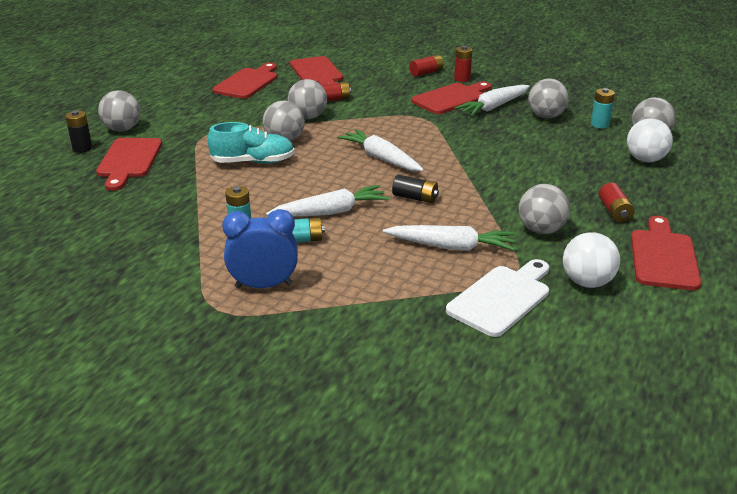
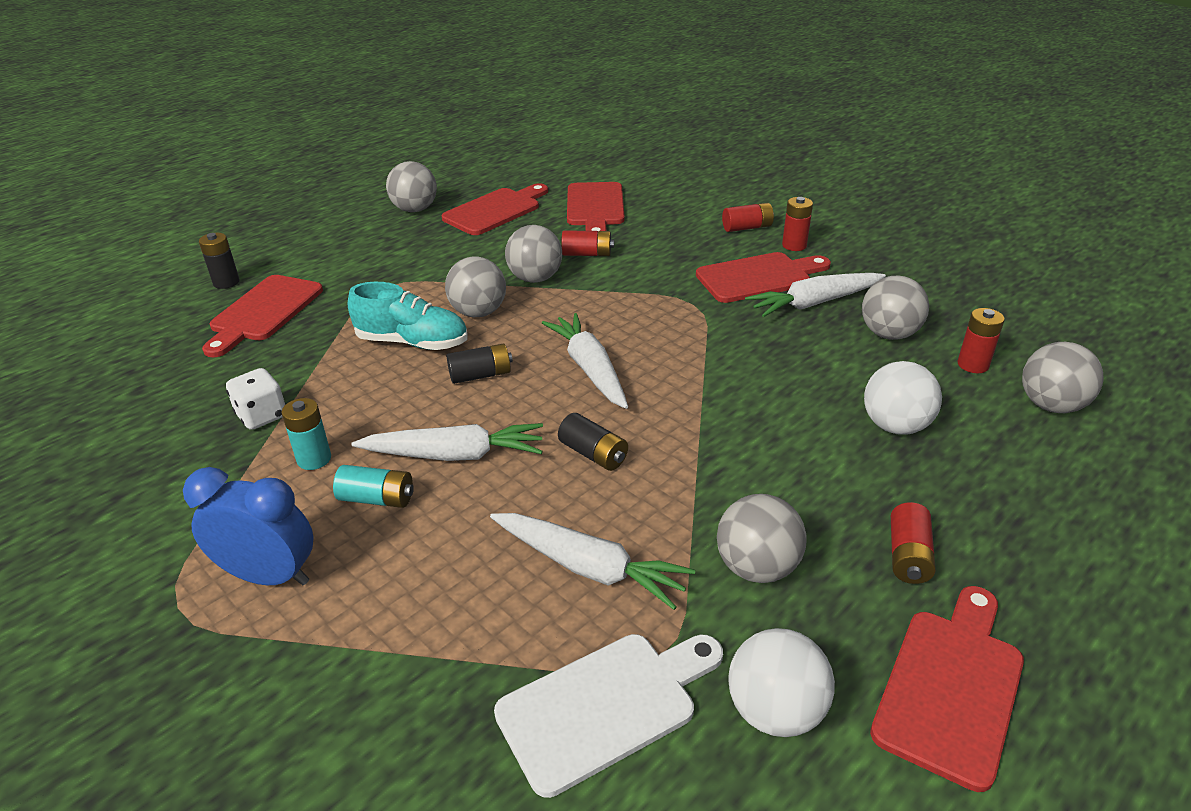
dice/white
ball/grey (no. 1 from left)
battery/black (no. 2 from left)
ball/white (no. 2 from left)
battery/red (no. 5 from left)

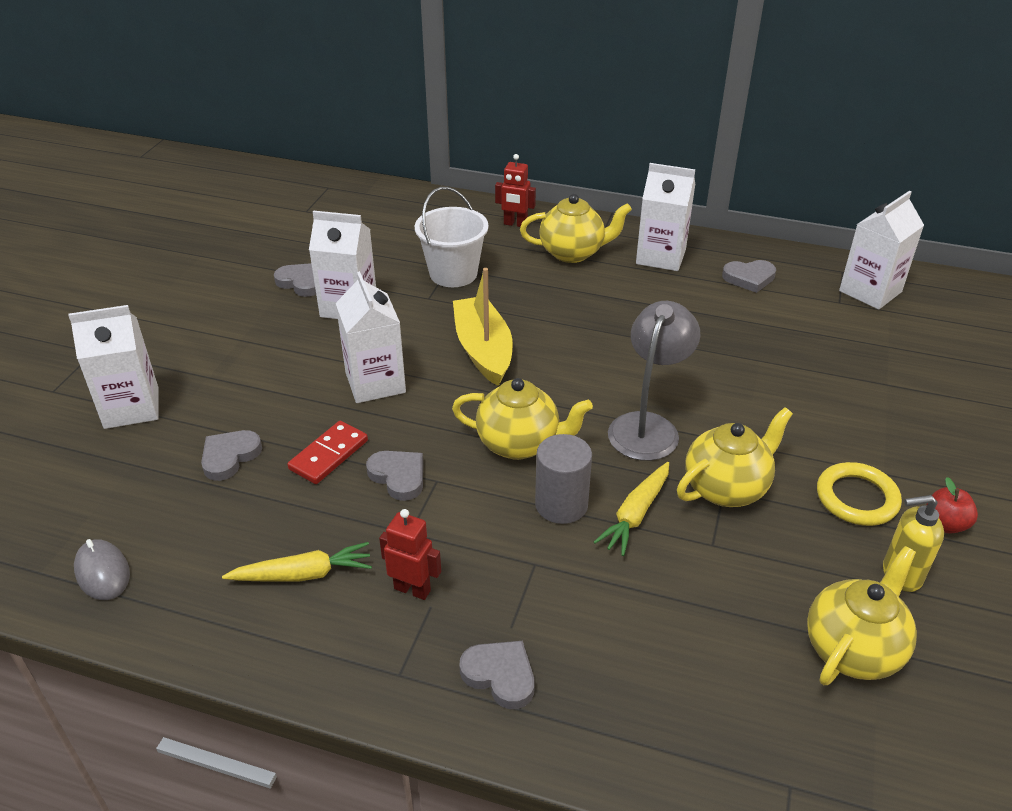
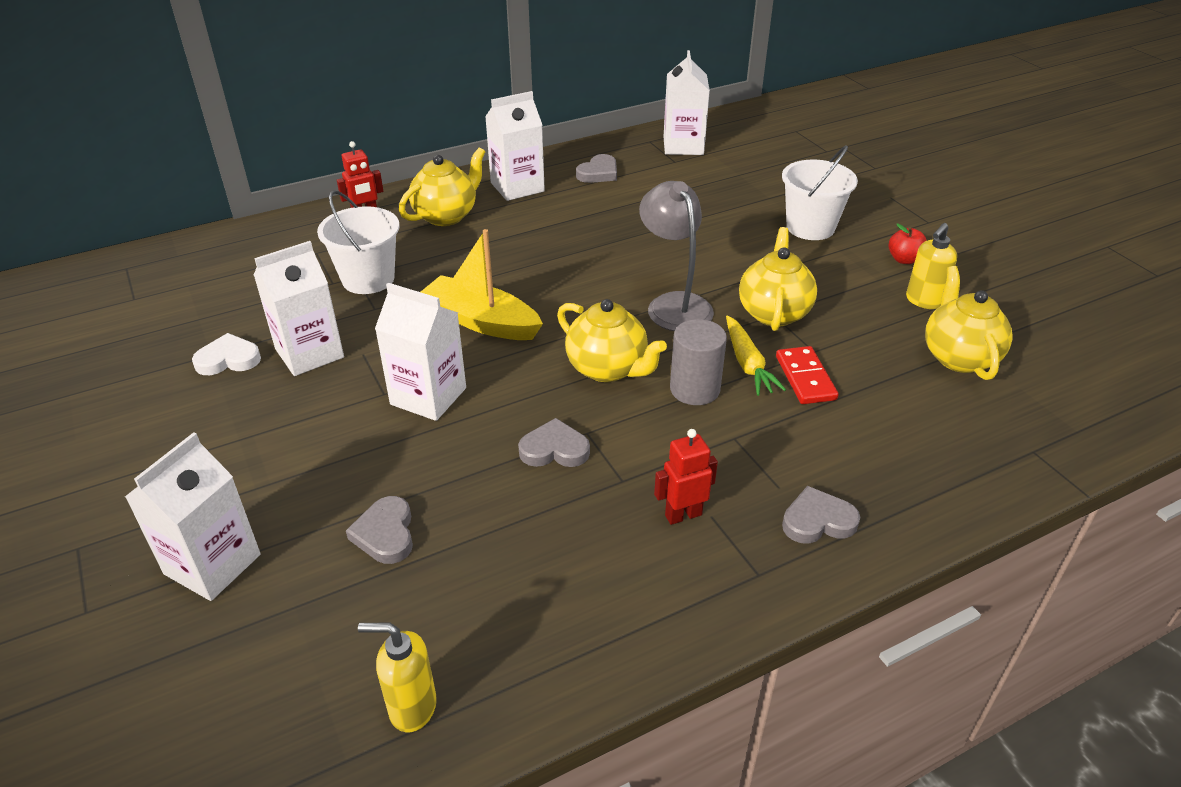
heart/white
soap dispenser/yellow (no. 1 from left)
teapot/yellow (no. 2 from left)
domino/red
bucket/white (no. 2 from left)
carrot/yellow (no. 1 from left in the first image)
ring/yellow

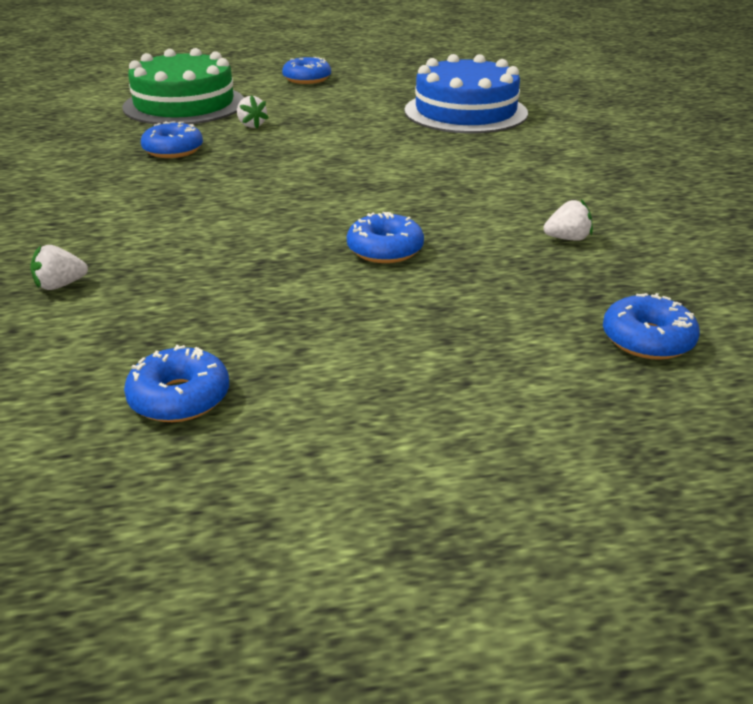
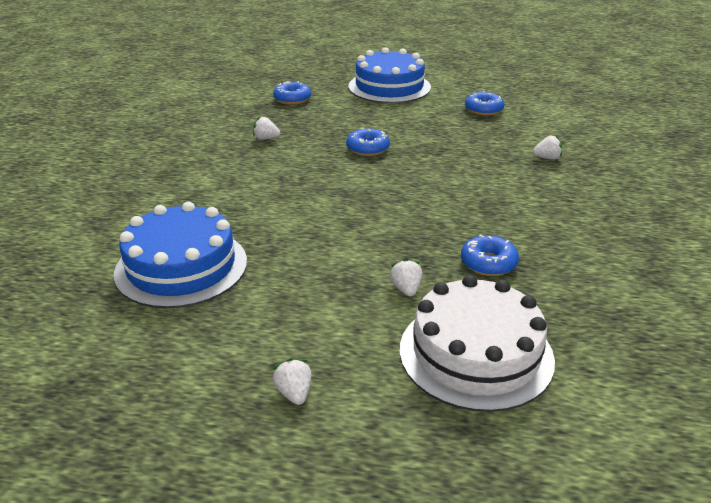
strawberry/white (no. 2 from left)
cake/blue (no. 2 from left)
cake/white

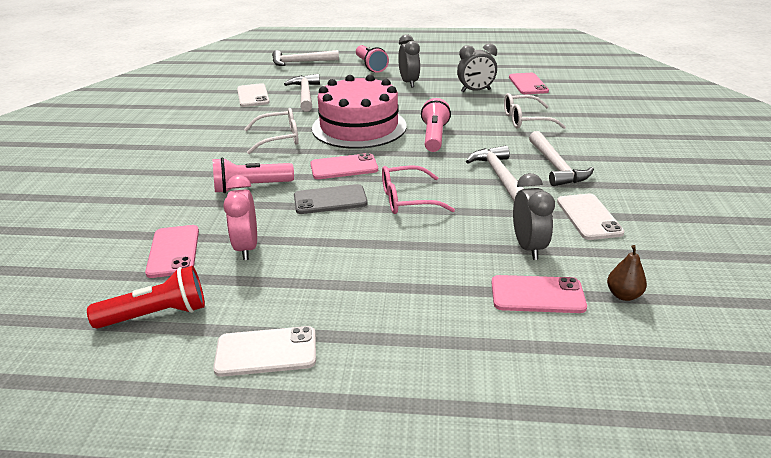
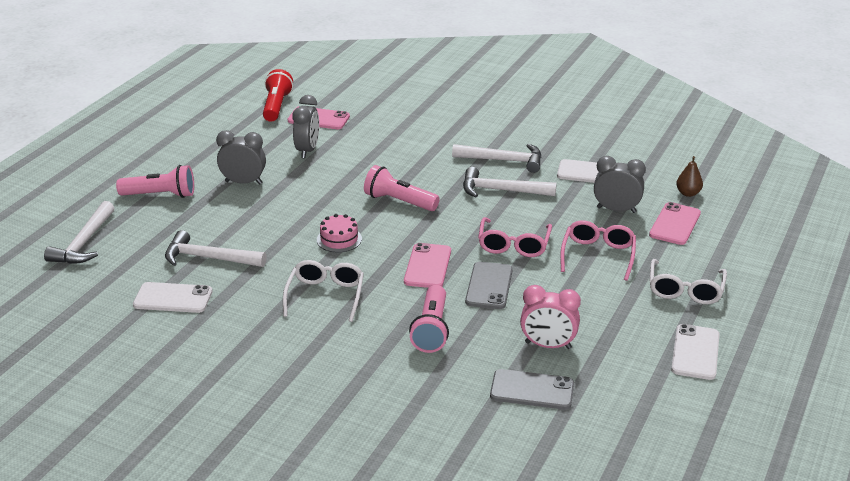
flashlight/red
cake/pink
phone/grey (no. 2 from left)
glasses/pink (no. 2 from left)
glasses/white (no. 2 from left)

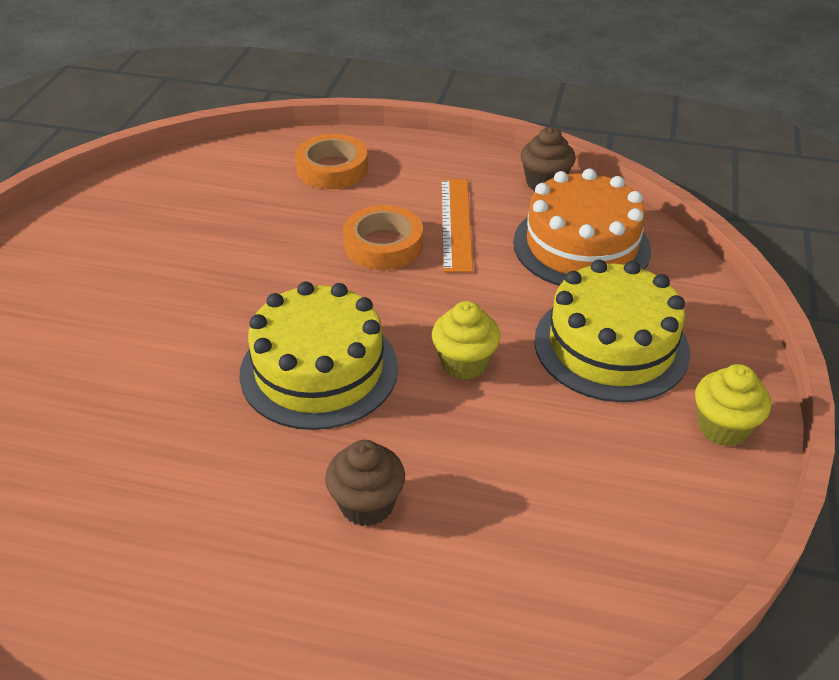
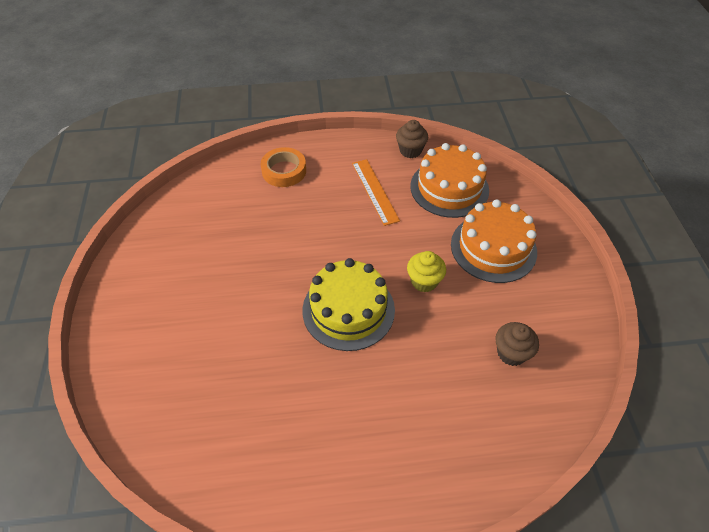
cake/orange (no. 2 from left)
cupcake/brown (no. 2 from left)
tape/orange (no. 2 from left in the first image)
cupcake/yellow (no. 2 from left in the first image)

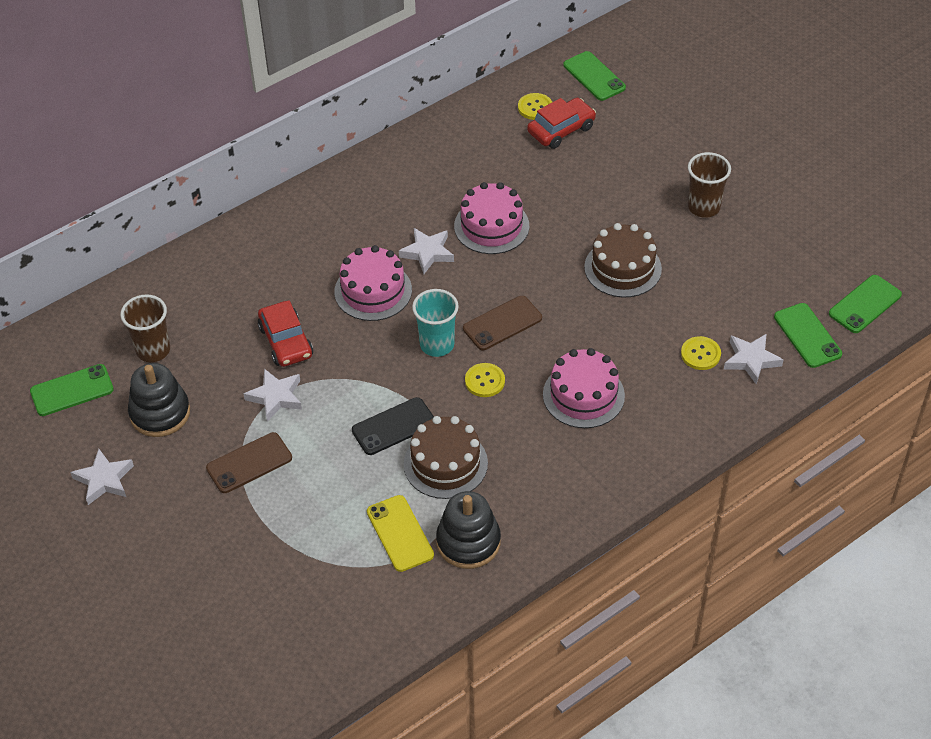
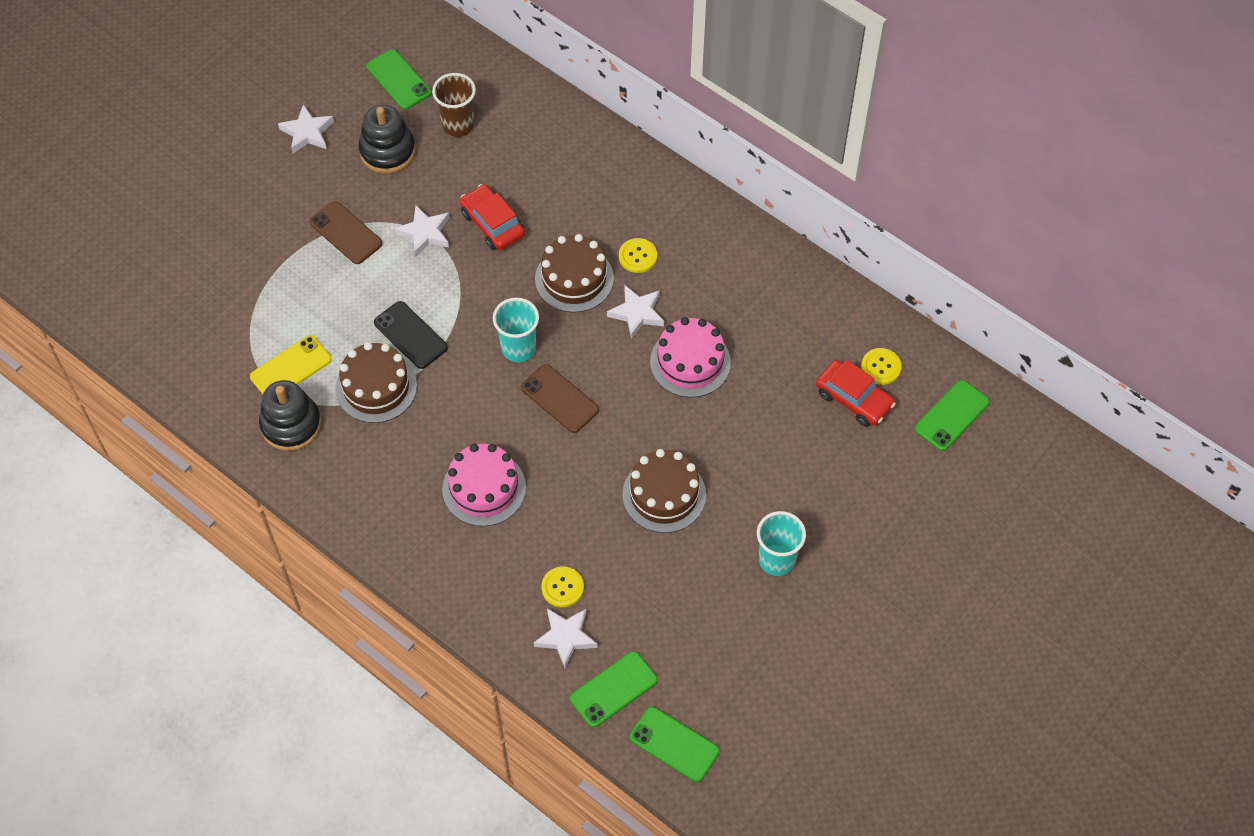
car/red (no. 1 from left)
cake/brown (no. 2 from left)
button/yellow (no. 2 from left)
cup/turquoise (no. 2 from left)

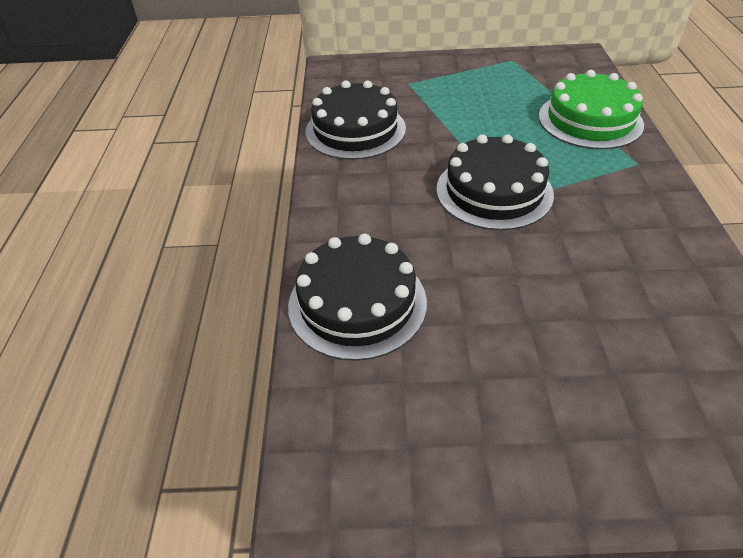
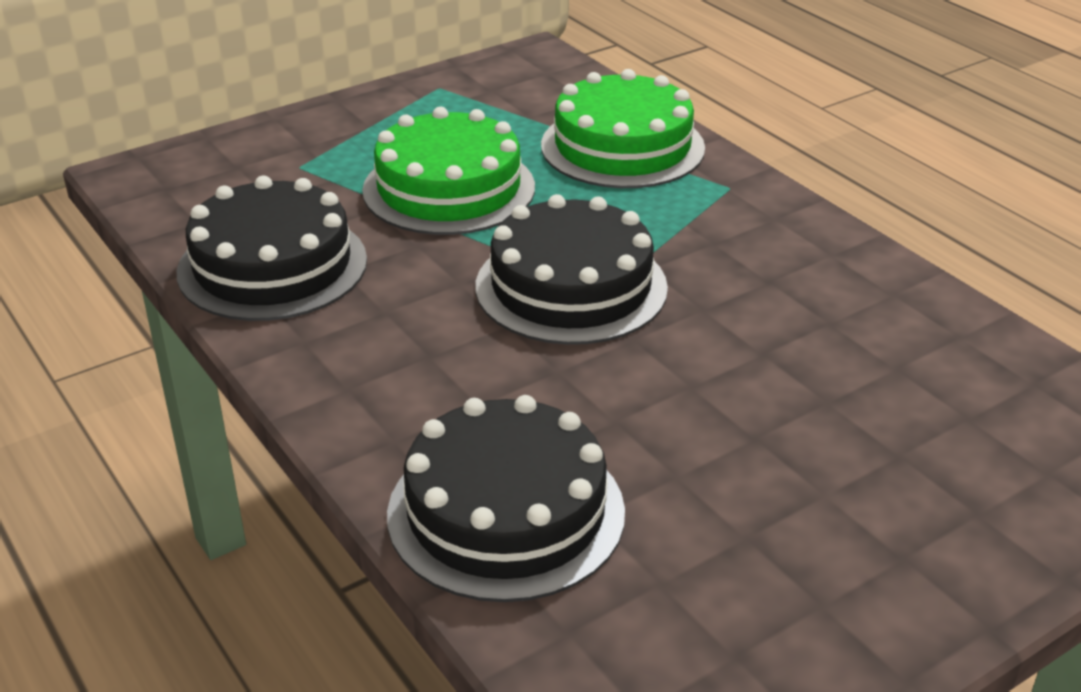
cake/green (no. 1 from left)

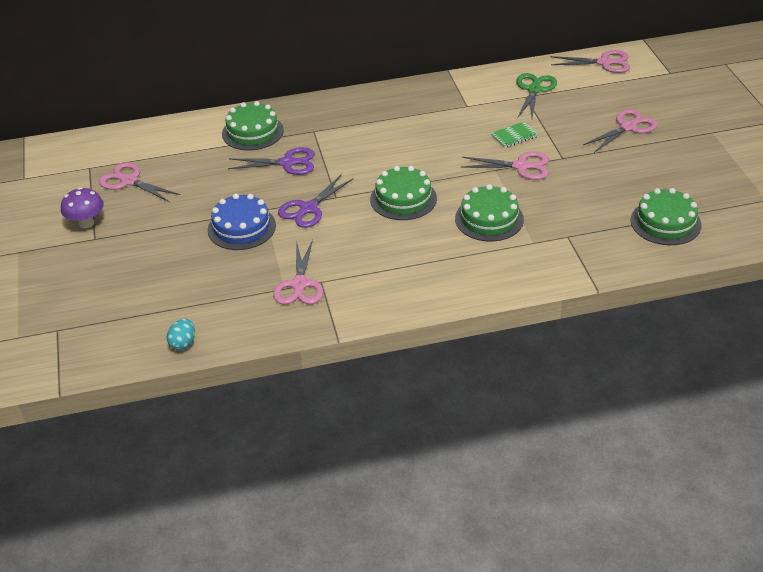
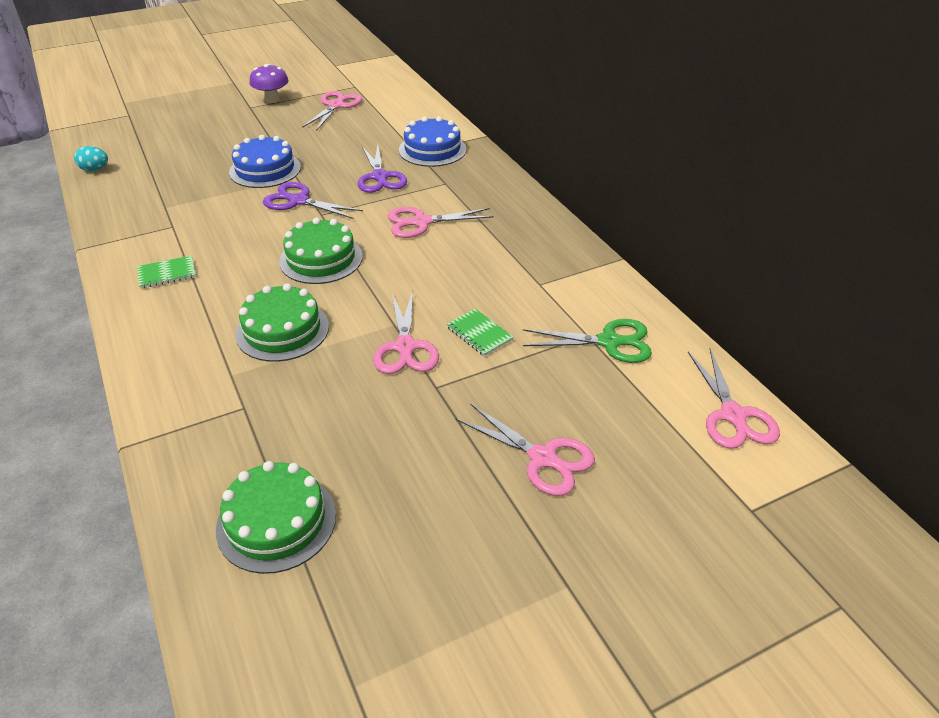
notebook/green (no. 1 from left)
scissors/pink (no. 3 from left)
cake/blue (no. 2 from left)

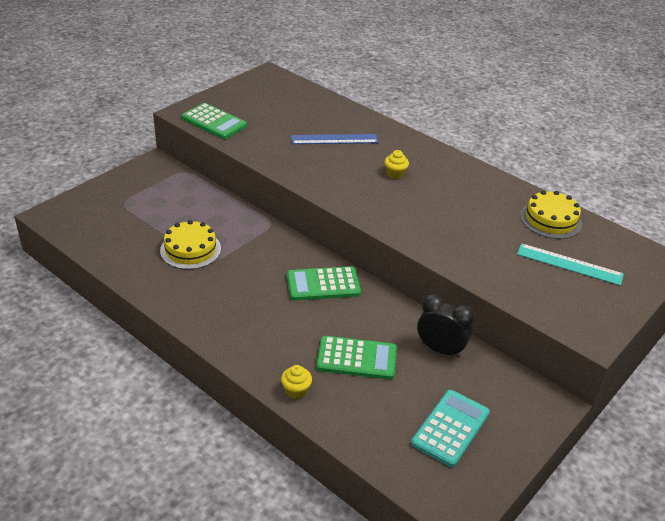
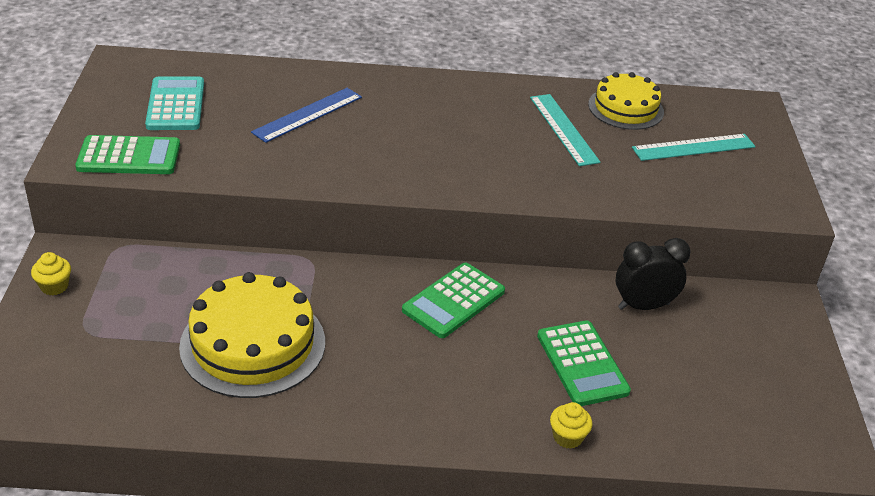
cupcake/yellow (no. 1 from left)
calculator/turquoise
cake/yellow (no. 1 from left)
ruler/turquoise (no. 1 from left)
calculator/green (no. 3 from left)

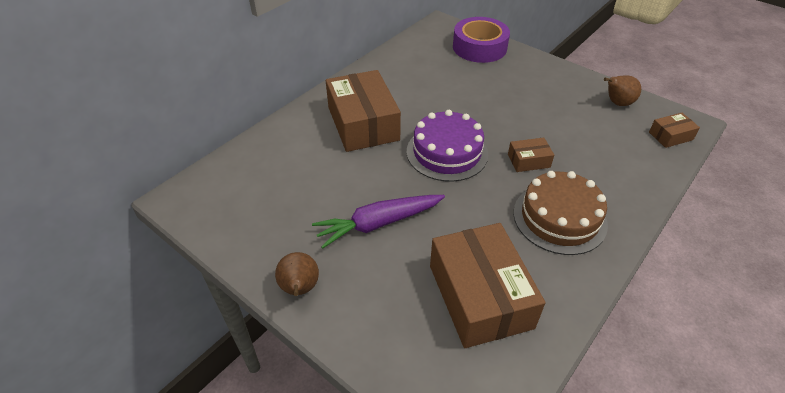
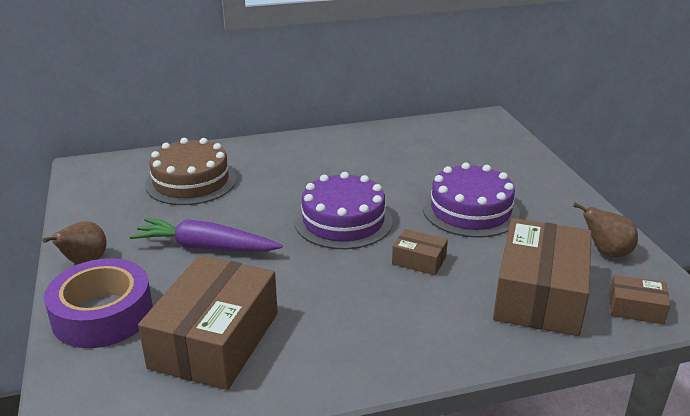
tape/purple
cake/brown
cake/purple (no. 2 from left)
box/brown (no. 3 from left)

